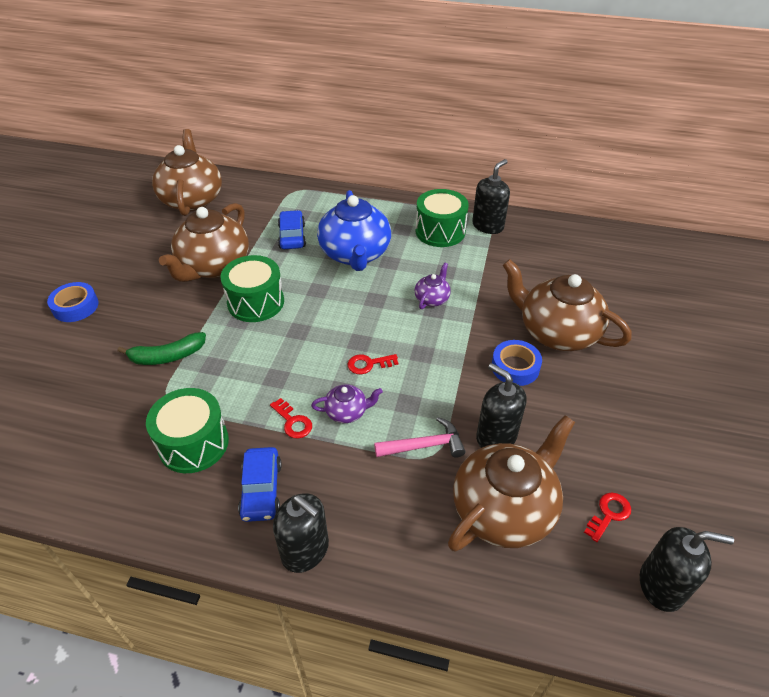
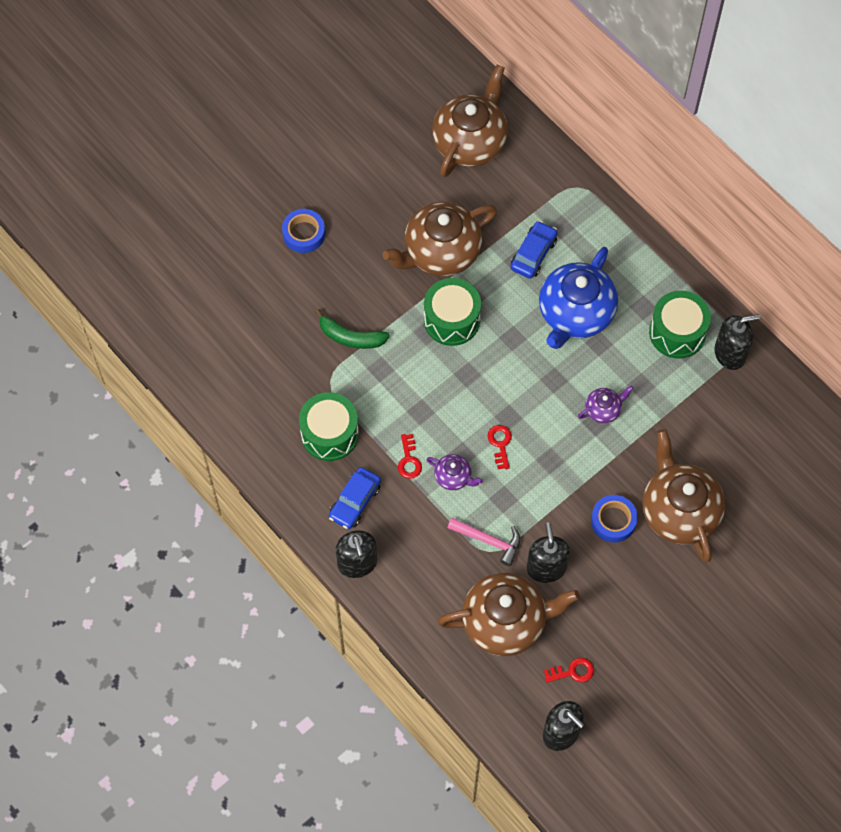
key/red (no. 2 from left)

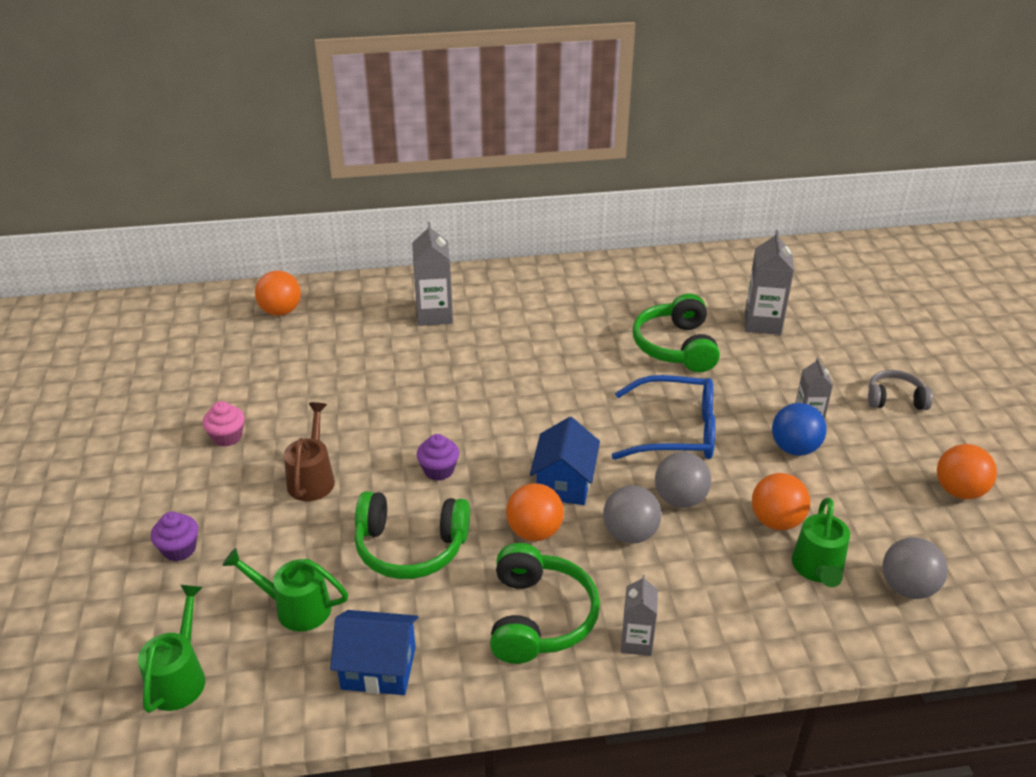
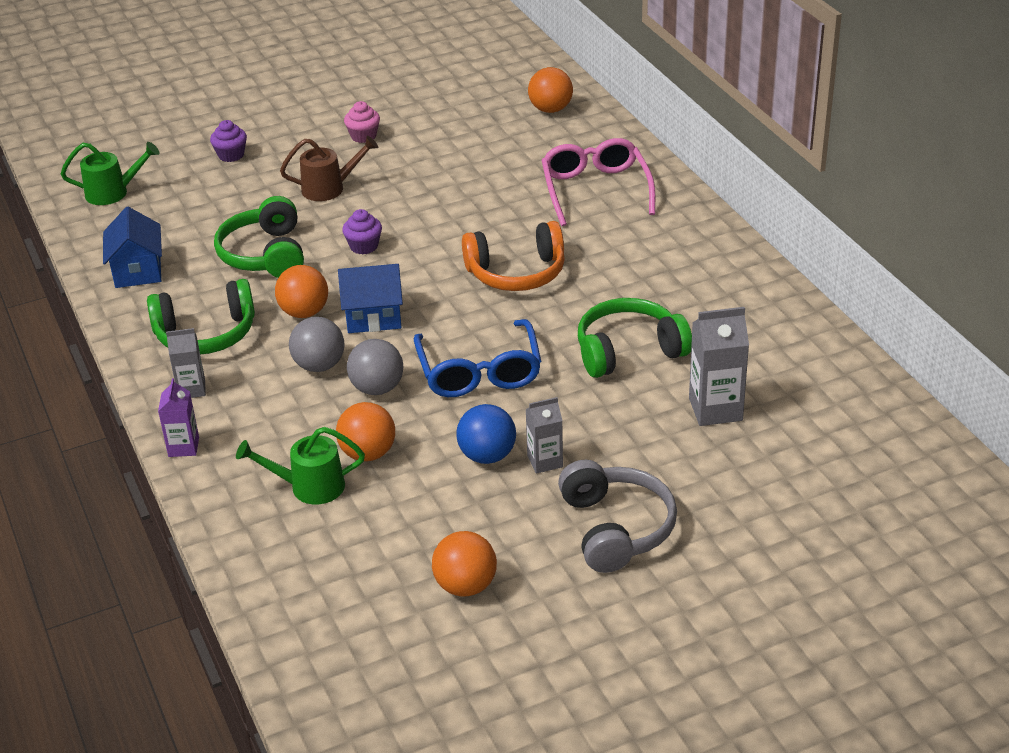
carton/purple
headphones/orange
glasses/pink
headphones/grey
watering can/green (no. 2 from left in the first image)
ball/grey (no. 3 from left in the first image)

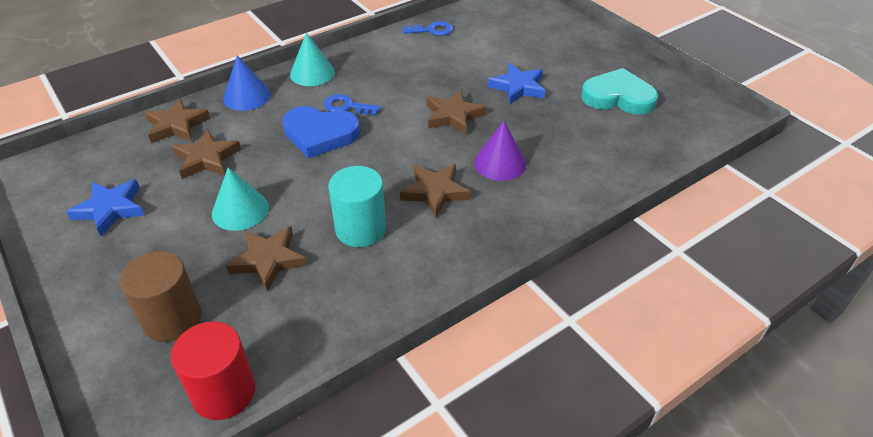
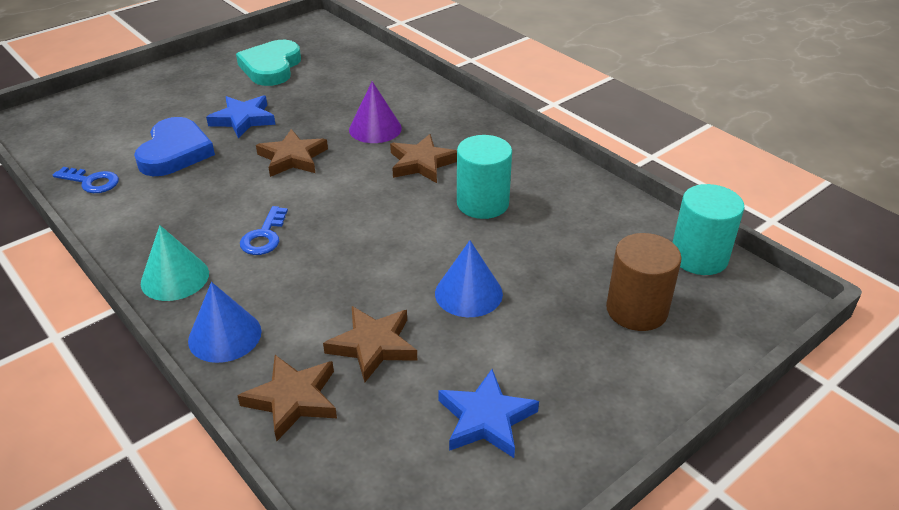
key/blue (no. 1 from left)
heart/blue
cone/blue (no. 2 from left)
cylinder/turquoise (no. 2 from left)
star/brown (no. 3 from left in the first image)

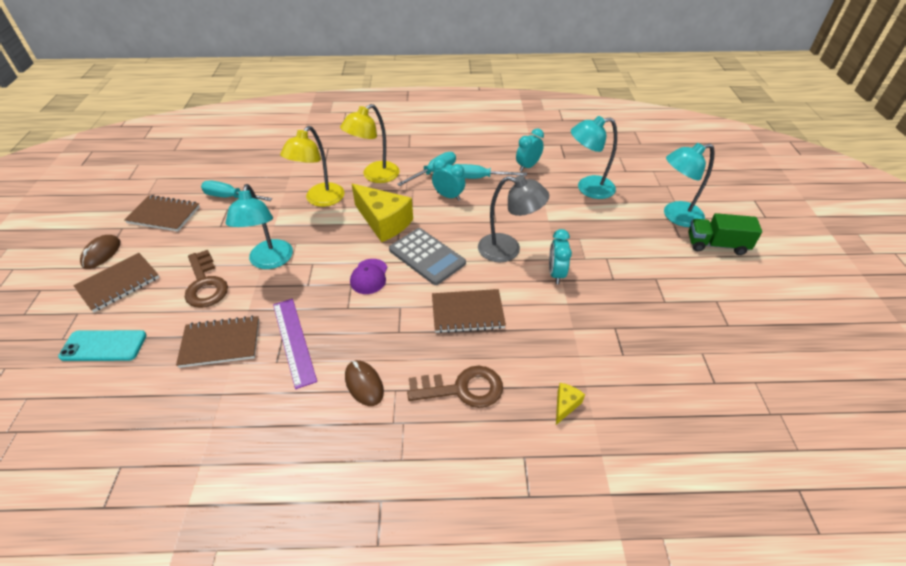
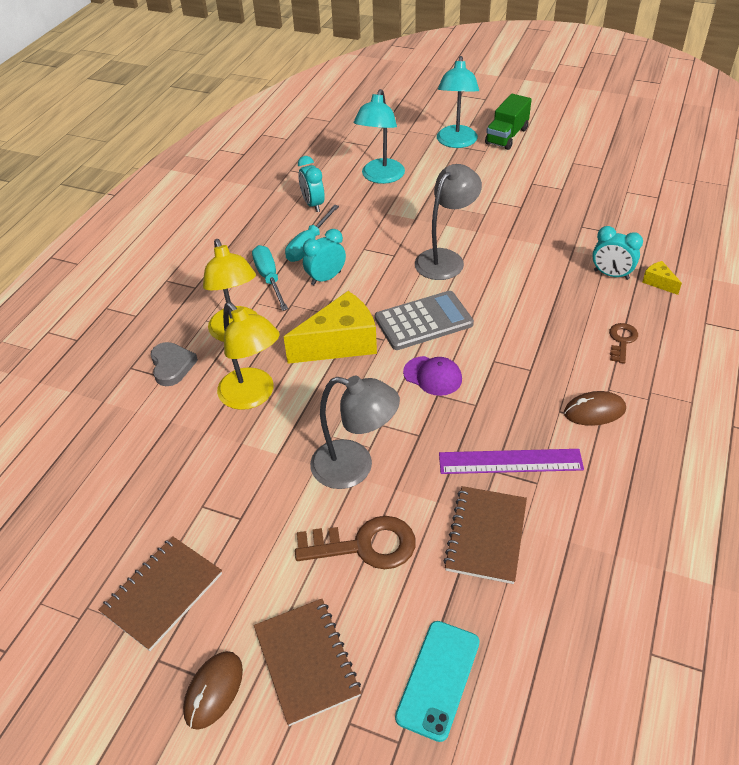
heart/grey
mouse/brown (no. 1 from left)
lamp/grey (no. 1 from left)
clock/turquoise (no. 3 from left)
key/brown (no. 2 from left)
screwdriver/turquoise (no. 1 from left in the first image)
notebook/brown (no. 4 from left in the first image)

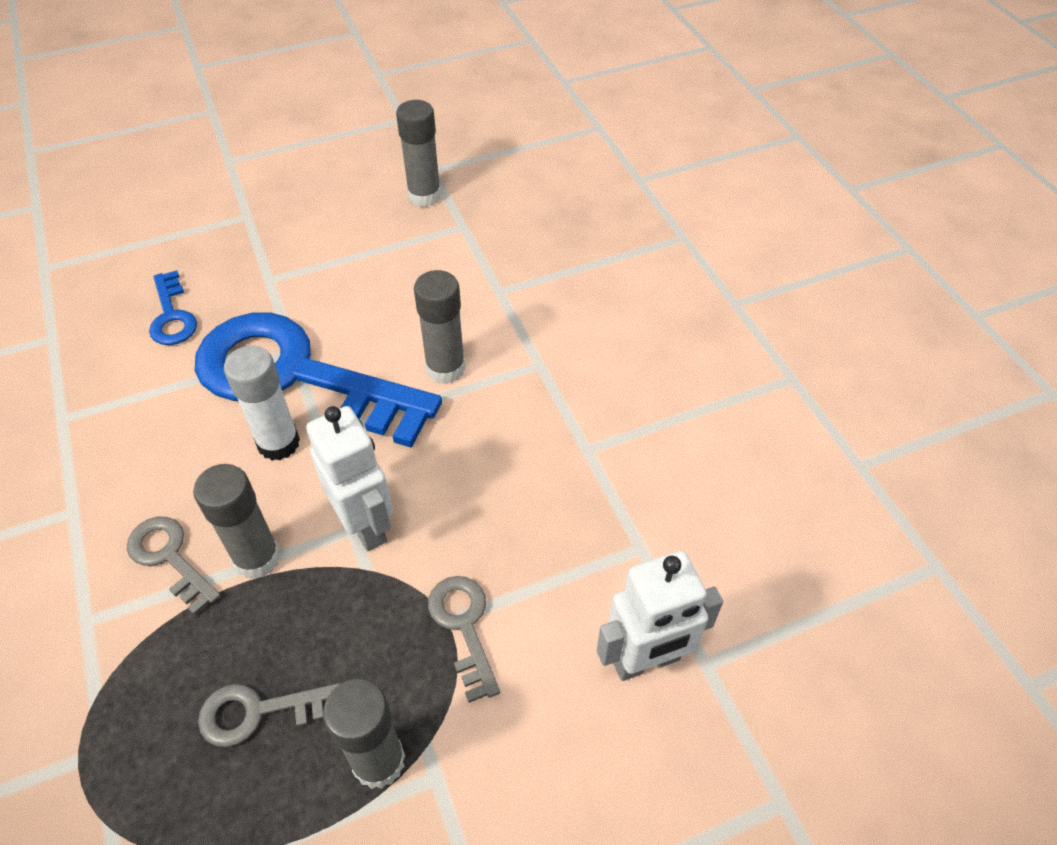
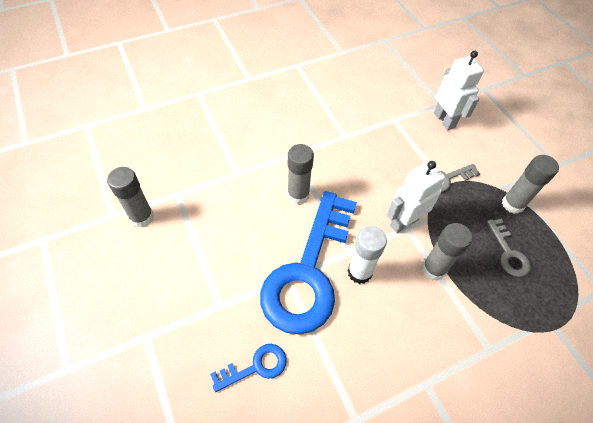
key/grey (no. 1 from left in the first image)

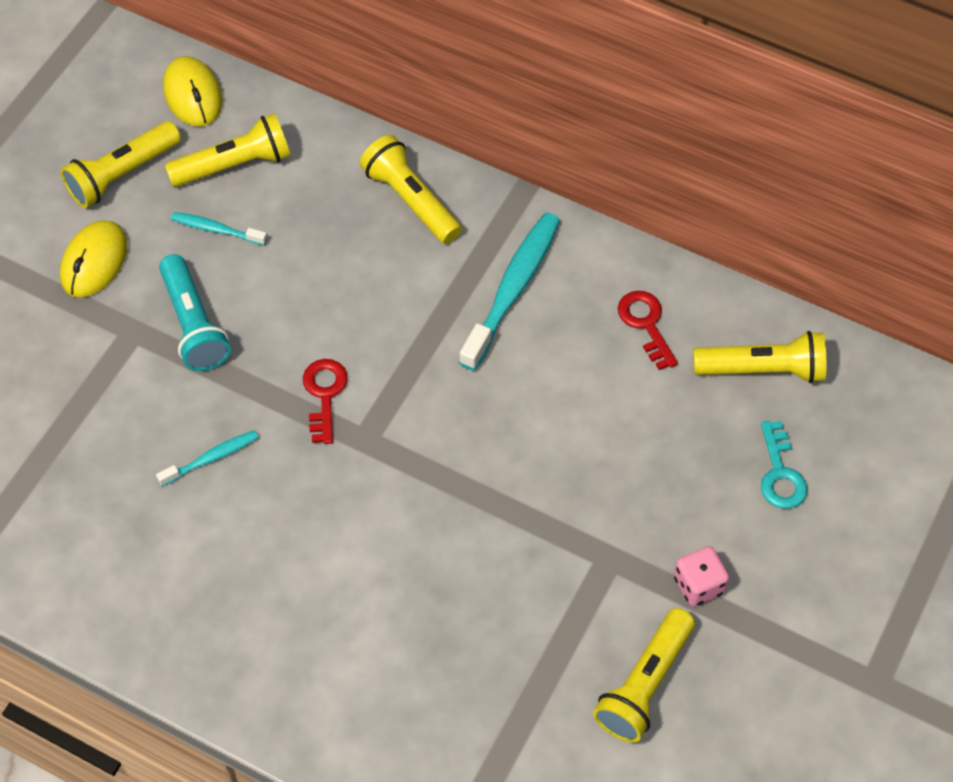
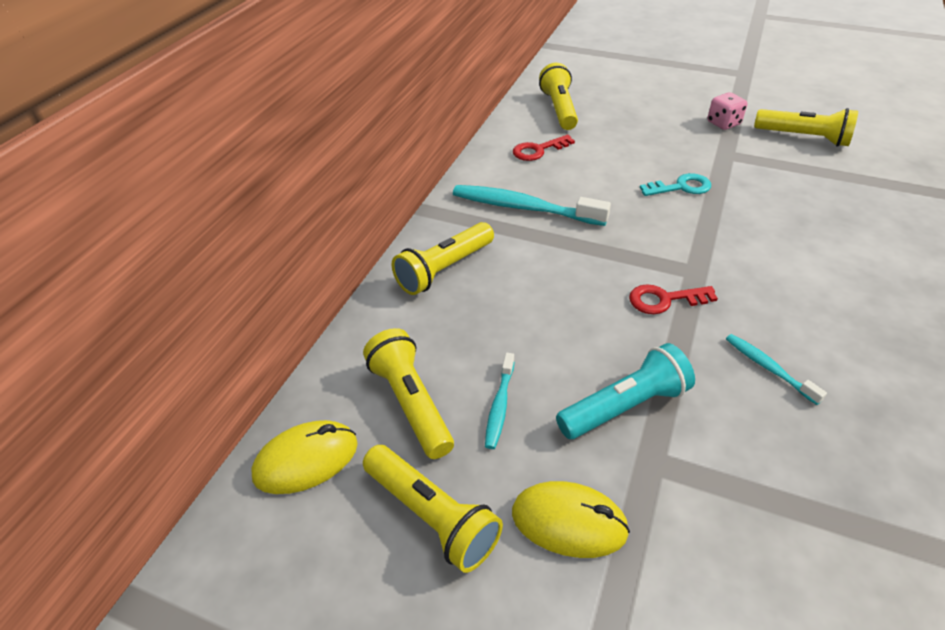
key/turquoise

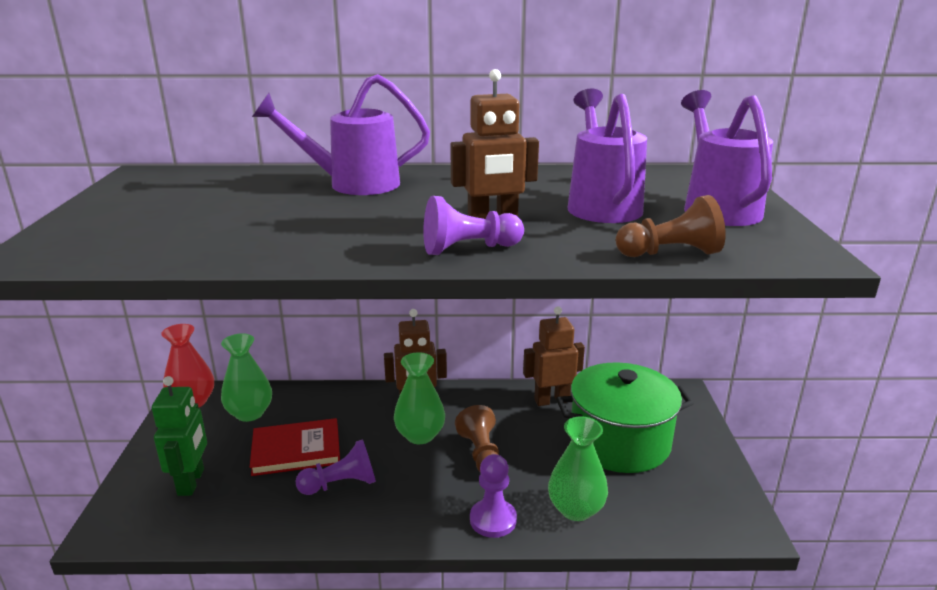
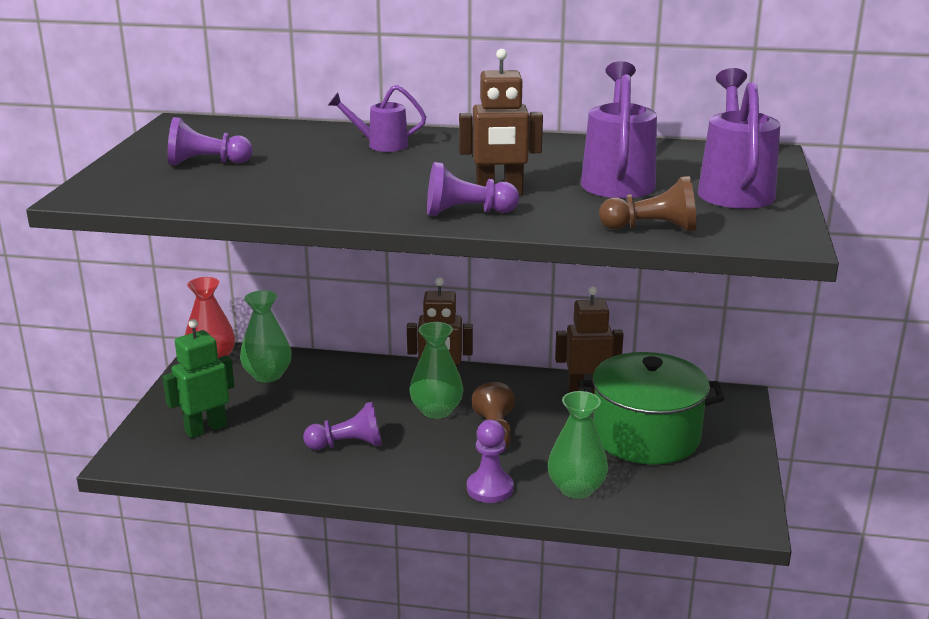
robot/green
pawn/purple (no. 1 from left)
watering can/purple (no. 1 from left)
book/red

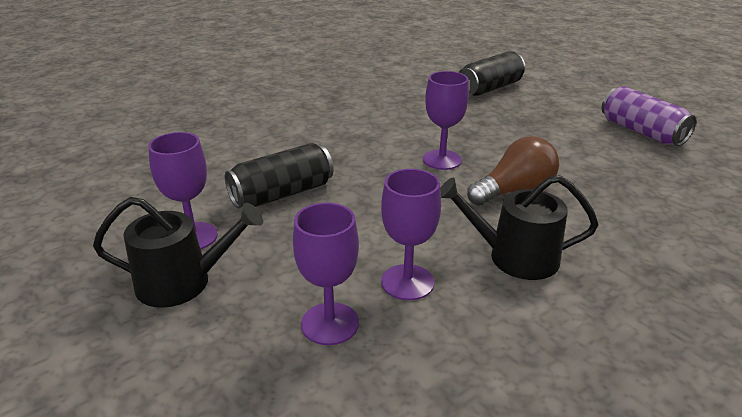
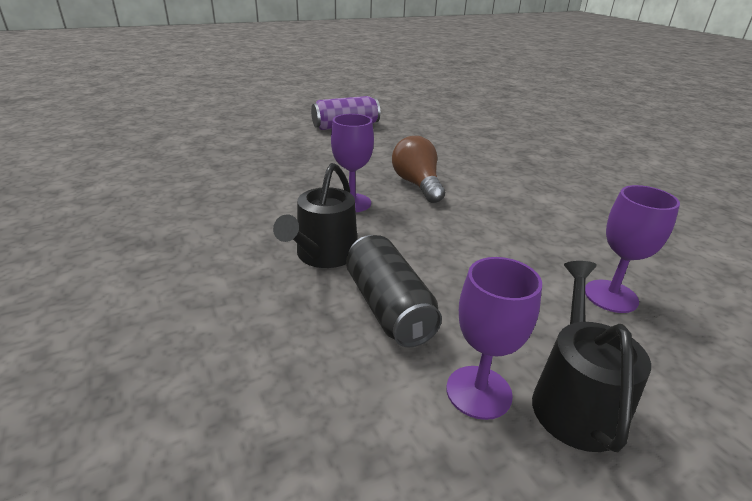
watering can/black (no. 1 from left)
goblet/purple (no. 3 from left in the first image)
can/black (no. 2 from left in the first image)

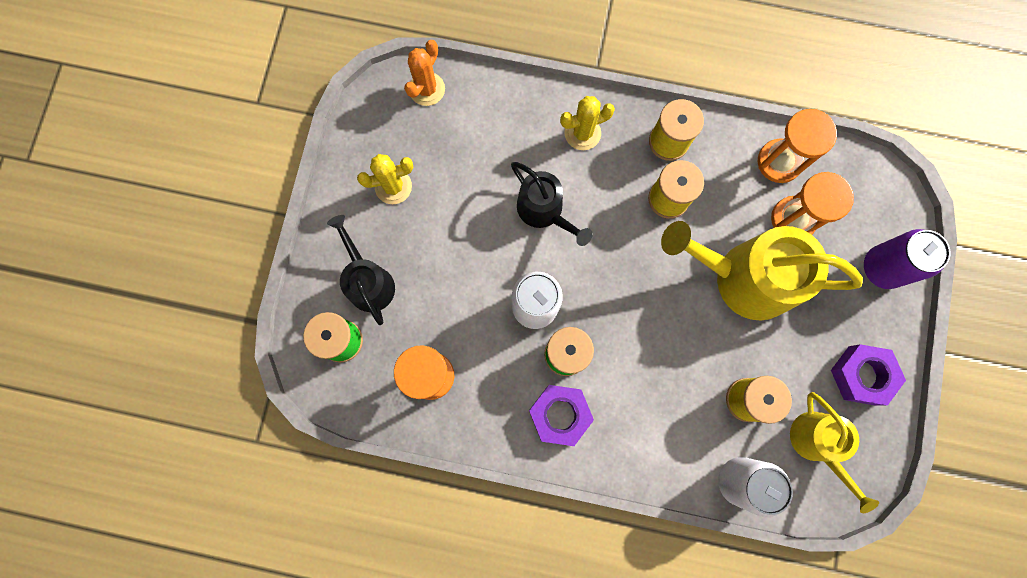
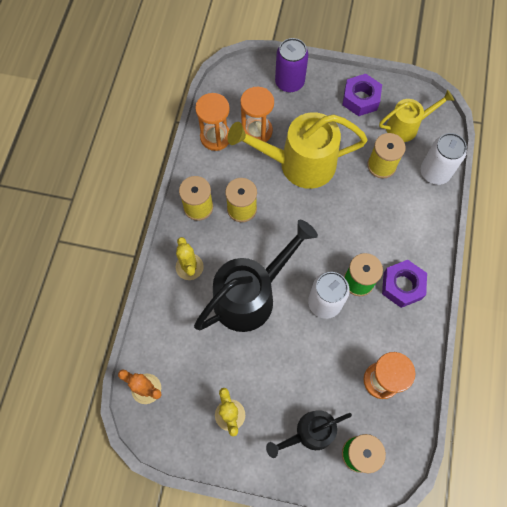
watering can/black (no. 1 from left)
watering can/yellow (no. 1 from left)

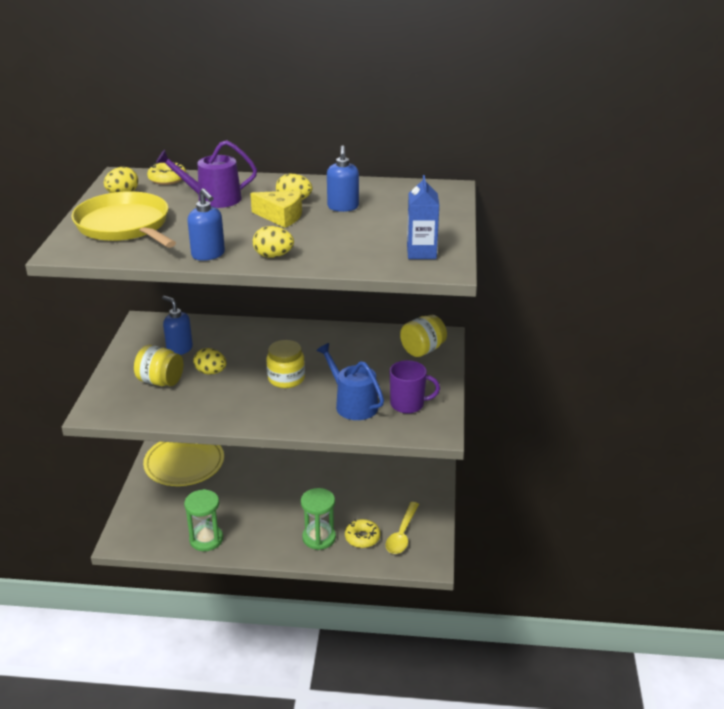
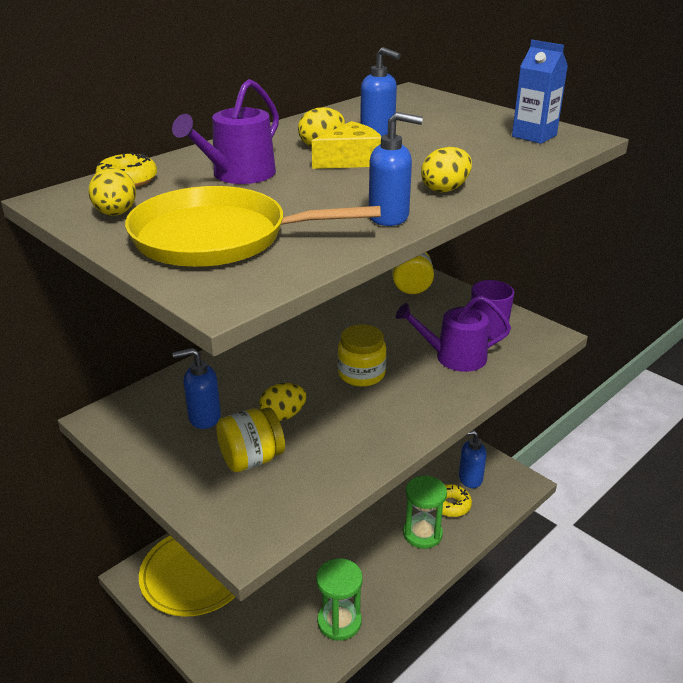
watering can/purple (no. 2 from left)
soap dispenser/blue (no. 4 from left)

